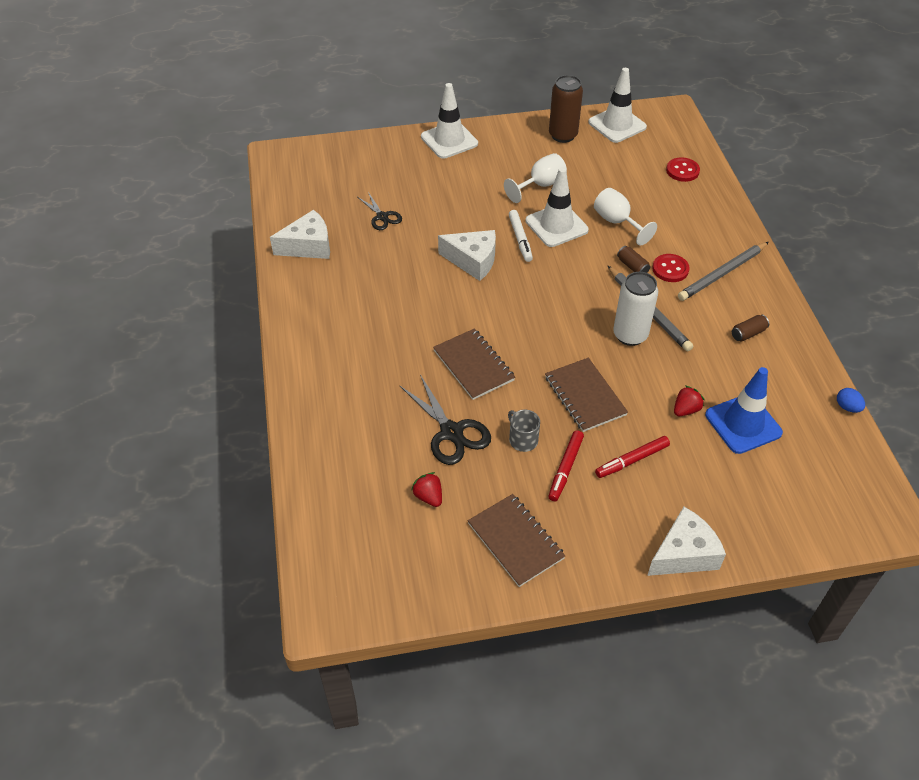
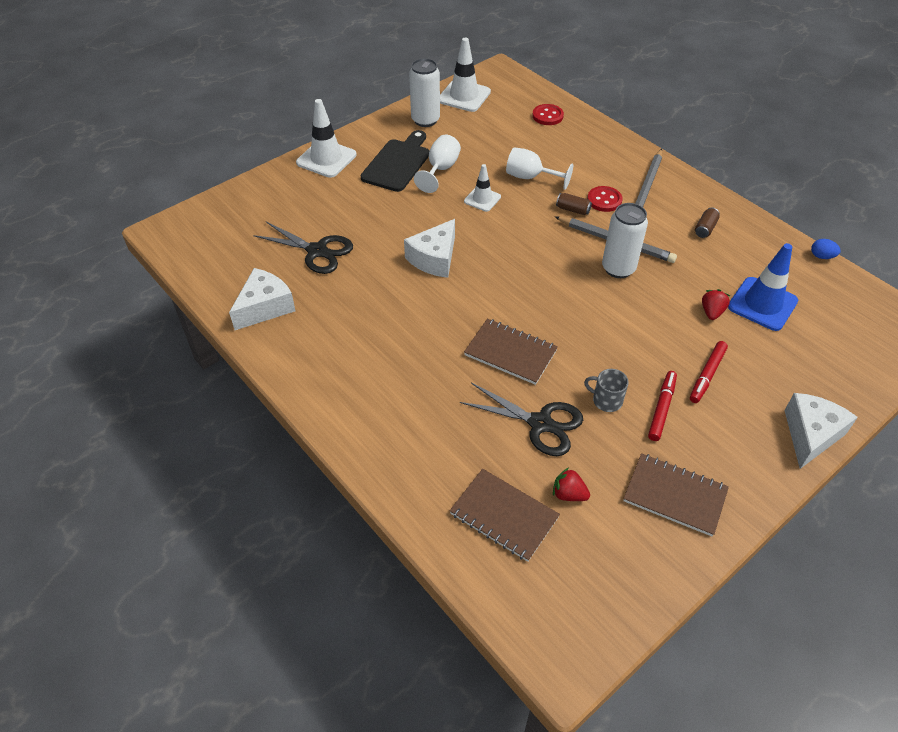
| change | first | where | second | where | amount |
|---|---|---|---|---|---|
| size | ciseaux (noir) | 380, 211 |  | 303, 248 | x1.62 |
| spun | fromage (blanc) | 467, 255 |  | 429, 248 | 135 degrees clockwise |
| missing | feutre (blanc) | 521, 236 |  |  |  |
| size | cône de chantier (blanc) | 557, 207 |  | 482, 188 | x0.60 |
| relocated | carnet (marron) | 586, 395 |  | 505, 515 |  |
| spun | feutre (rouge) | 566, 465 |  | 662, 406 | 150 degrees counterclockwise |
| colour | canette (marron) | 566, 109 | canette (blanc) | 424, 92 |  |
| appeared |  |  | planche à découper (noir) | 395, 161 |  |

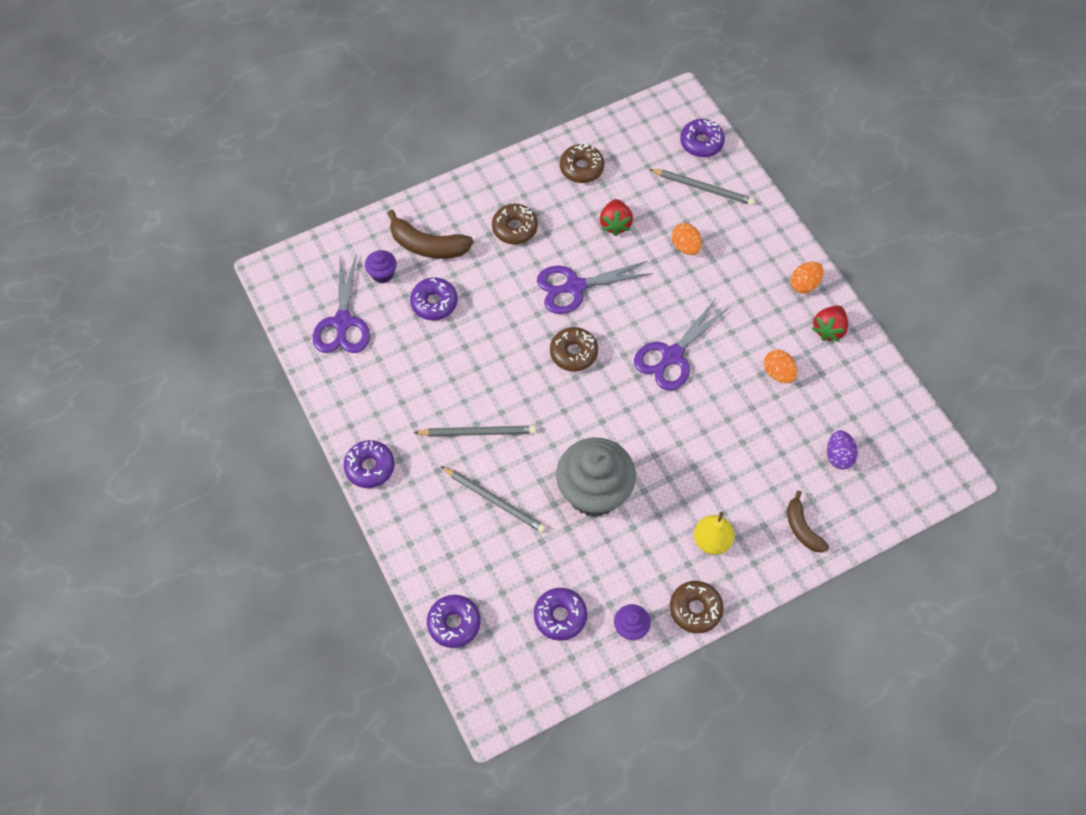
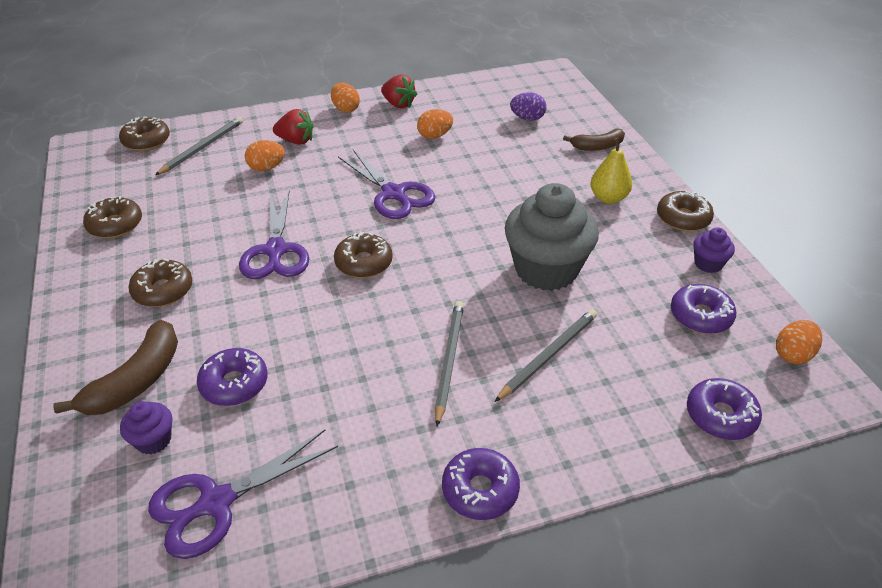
| change | first | where | second | where | amount |
|---|---|---|---|---|---|
| spun | ciseaux (violet) | 341, 304 |  | 243, 494 | 135 degrees clockwise |
| relocated | fraise (rouge) | 616, 217 |  | 293, 127 |  |
| colour | beignet (violet) | 702, 138 | beignet (marron) | 144, 133 |  |
| appeared |  |  | œuf (orange) | 799, 342 |  |

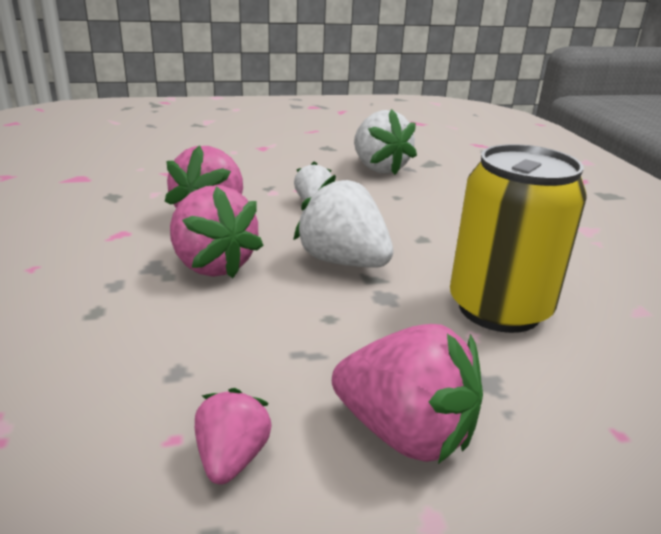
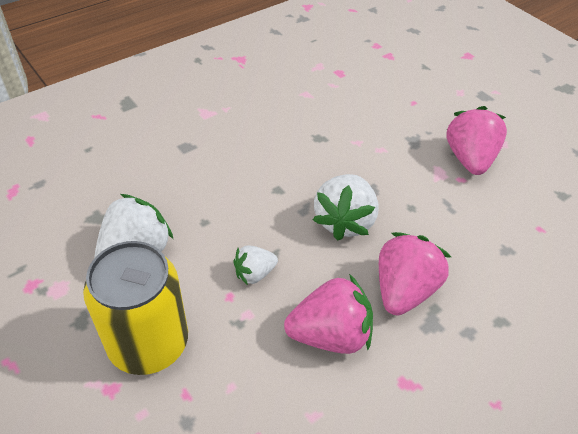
| change | first | where | second | where | amount |
|---|---|---|---|---|---|
| missing | fraise (rose) | 233, 436 |  |  |  |
| relocated | canette (jaune) | 518, 238 |  | 135, 308 |  |

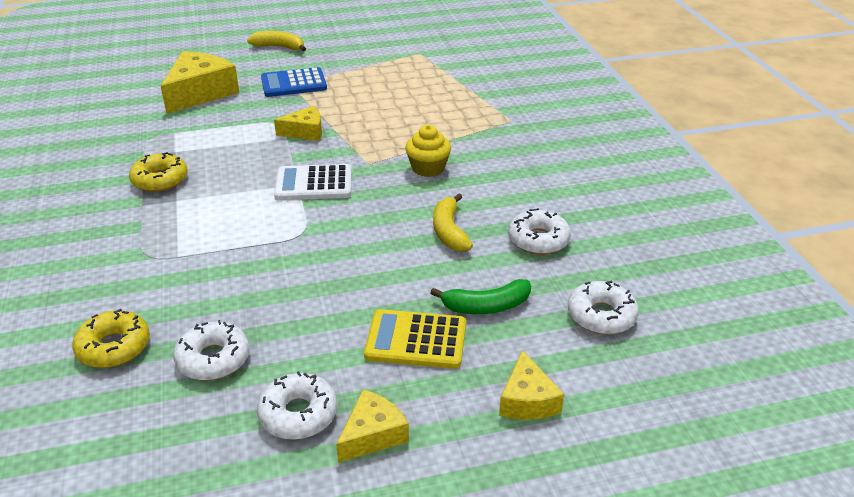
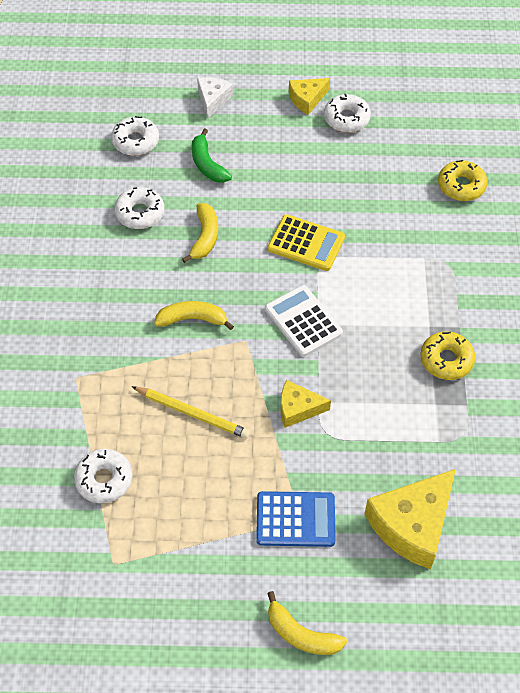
| change | first | where | second | where | amount |
|---|---|---|---|---|---|
| relocated | beignet (blanc) | 211, 350 |  | 103, 476 |  |
| spun | calculatrice (blanc) | 313, 182 |  | 304, 321 | 135 degrees counterclockwise |
| relocated | calculatrice (jaune) | 415, 339 |  | 306, 242 |  |
| exchanged | muffin (jaune) | 428, 151 | banane (jaune) | 194, 315 |  |
| spun | banane (vert) | 480, 296 |  | 212, 155 | 120 degrees counterclockwise |
| colour | fromage (jaune) | 531, 385 | fromage (blanc) | 215, 98 |  |
| appeared |  |  | crayon (jaune) | 191, 412 |  |

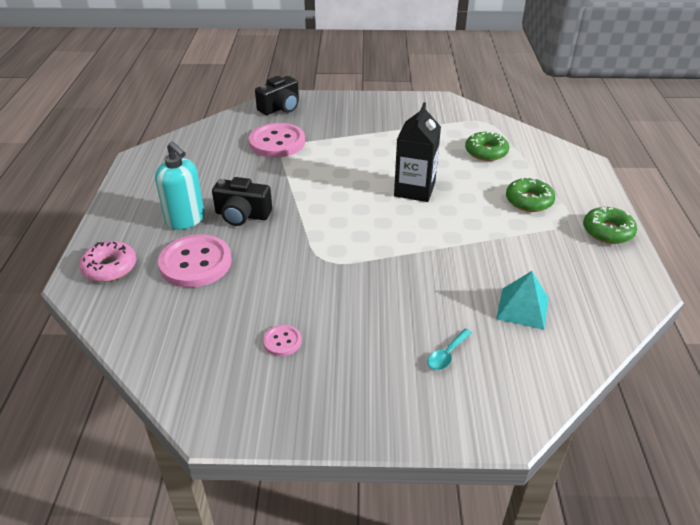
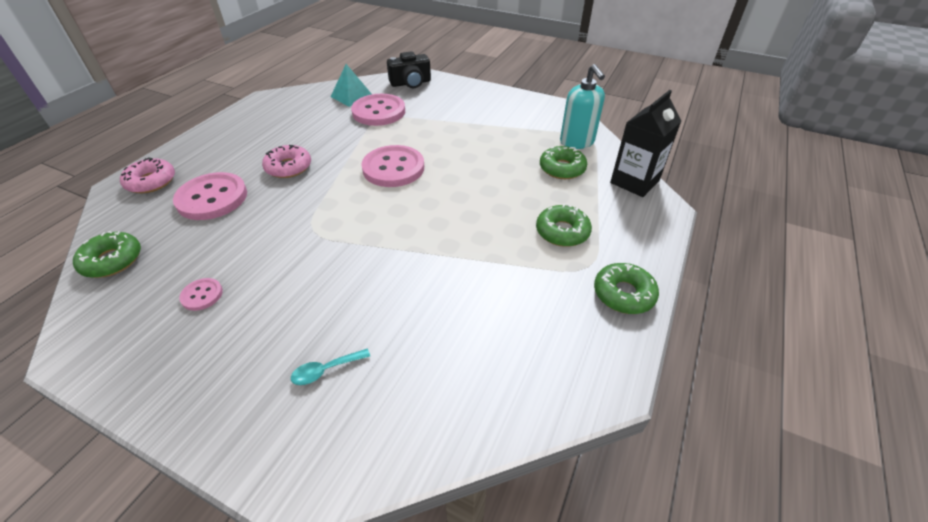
| change | first | where | second | where | amount |
|---|---|---|---|---|---|
| relocated | distributeur de savon (turquoise) | 180, 185 |  | 582, 106 |  |
| exchanged | appareil photo (noir) | 242, 201 | beignet (rose) | 286, 161 |  |
| relocated | brique de lait (noir) | 417, 152 |  | 645, 143 |  |
| relocated | pyramide (turquoise) | 522, 300 |  | 351, 85 |  |
| appeared |  |  | beignet (vert) | 107, 254 |  |
| appeared |  |  | bouton (rose) | 392, 166 |  |

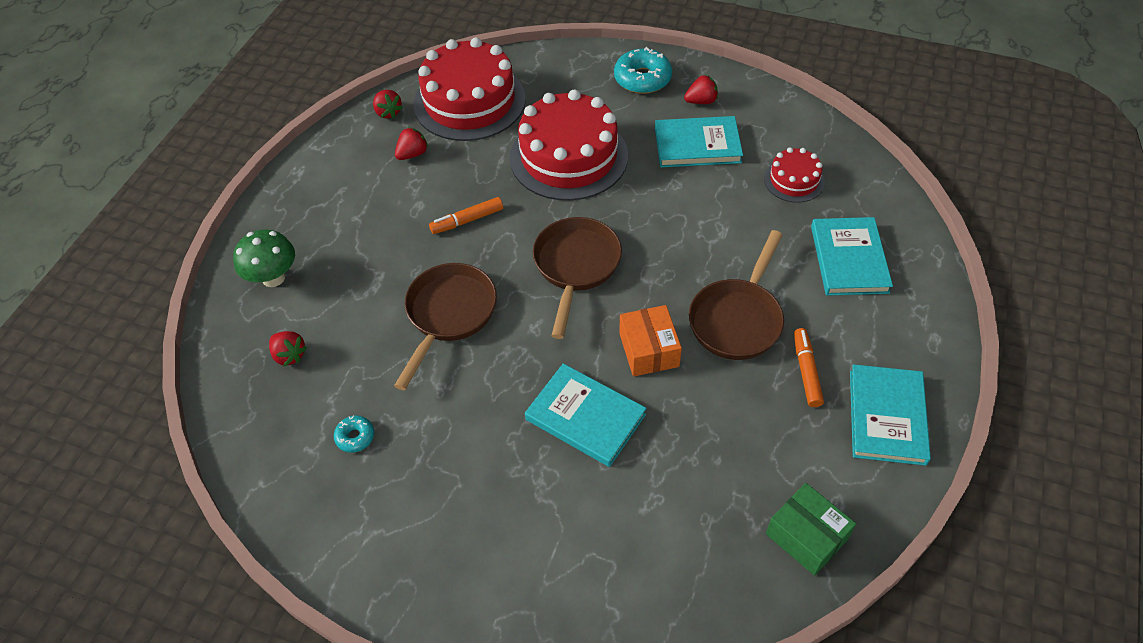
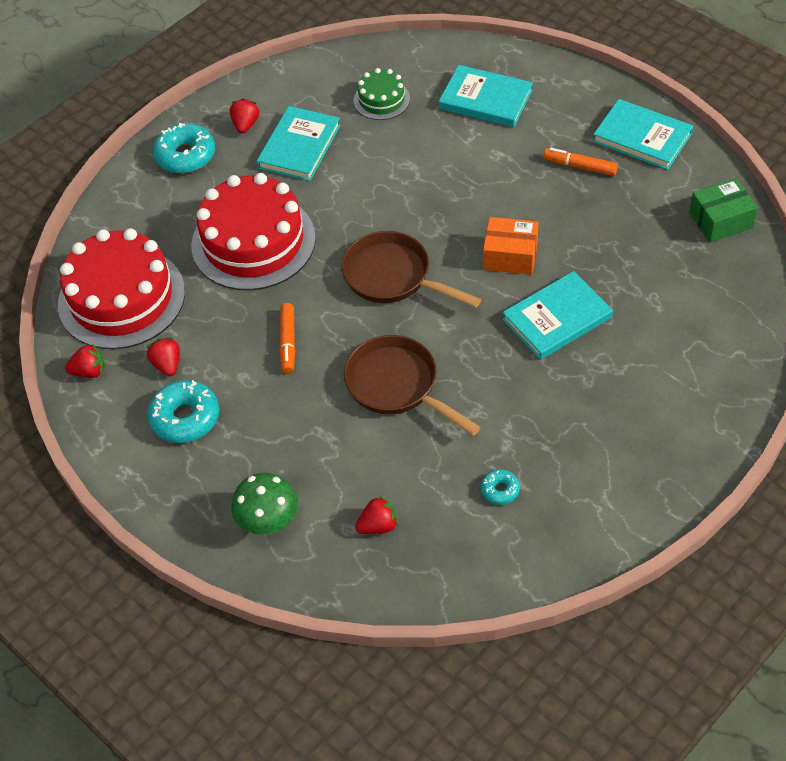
| change | first | where | second | where | amount |
|---|---|---|---|---|---|
| missing | poêle (marron) | 736, 295 |  |  |  |
| colour | gâteau (rouge) | 794, 175 | gâteau (vert) | 382, 94 |  |
| appeared |  |  | beignet (turquoise) | 183, 411 |  |

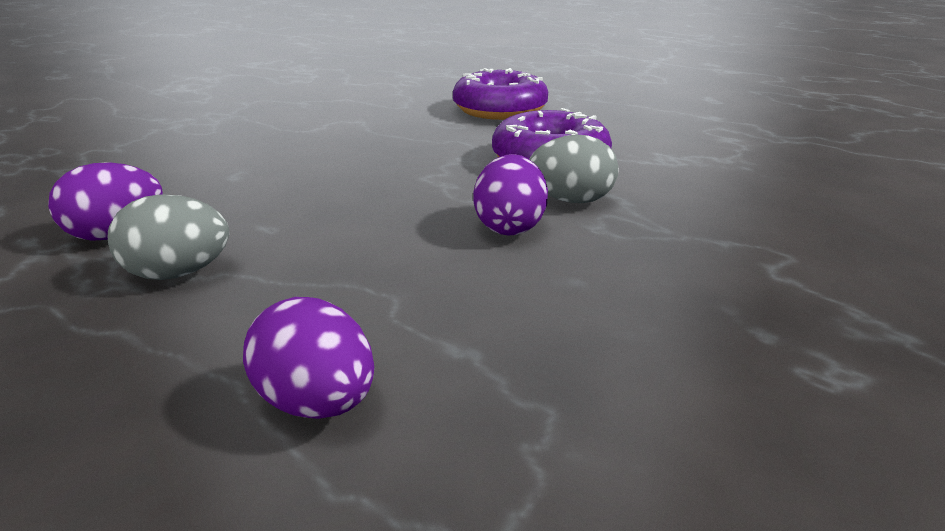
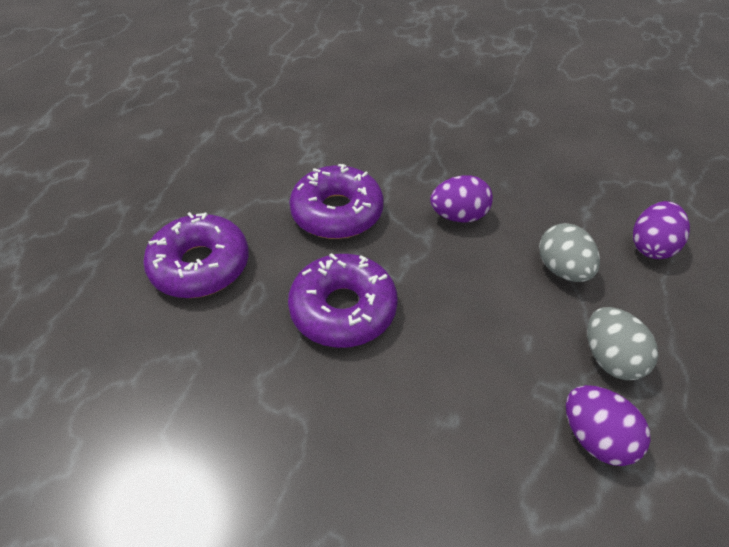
| change | first | where | second | where | amount |
|---|---|---|---|---|---|
| relocated | œuf (gris) | 574, 168 |  | 569, 252 |  |
| appeared |  |  | beignet (violet) | 343, 300 |  |

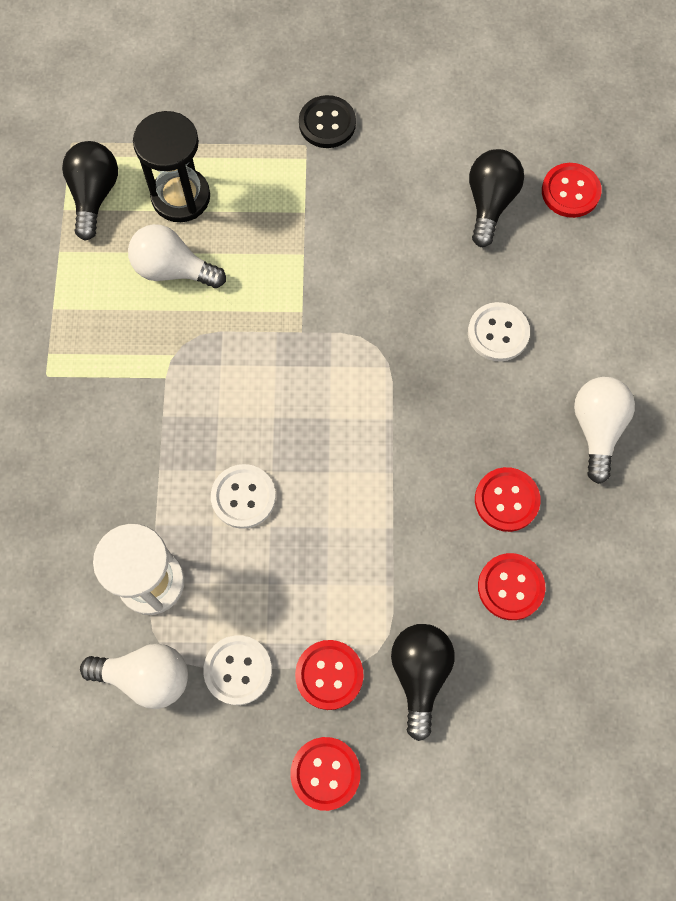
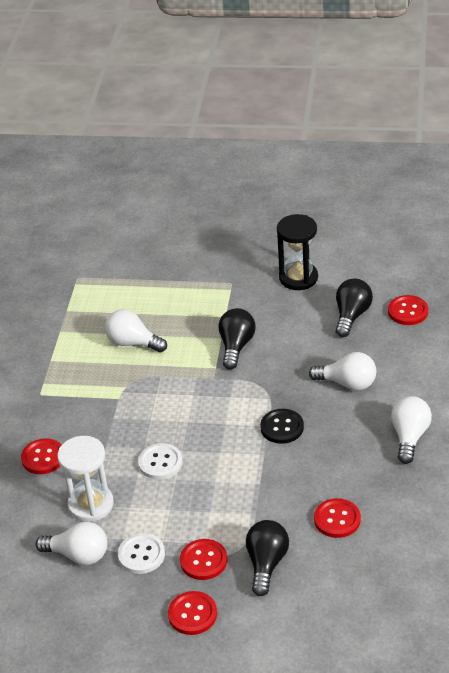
| change | first | where | second | where | amount |
|---|---|---|---|---|---|
| relocated | ampoule (noir) | 90, 191 |  | 237, 338 |  |
| relocated | sablier (noir) | 171, 166 |  | 297, 252 |  |
| relocated | bouton (noir) | 327, 121 |  | 282, 426 |  |
| exchanged | bouton (blanc) | 499, 332 | ampoule (blanc) | 342, 371 |  |
| relocated | bouton (rouge) | 508, 499 |  | 41, 456 |  |

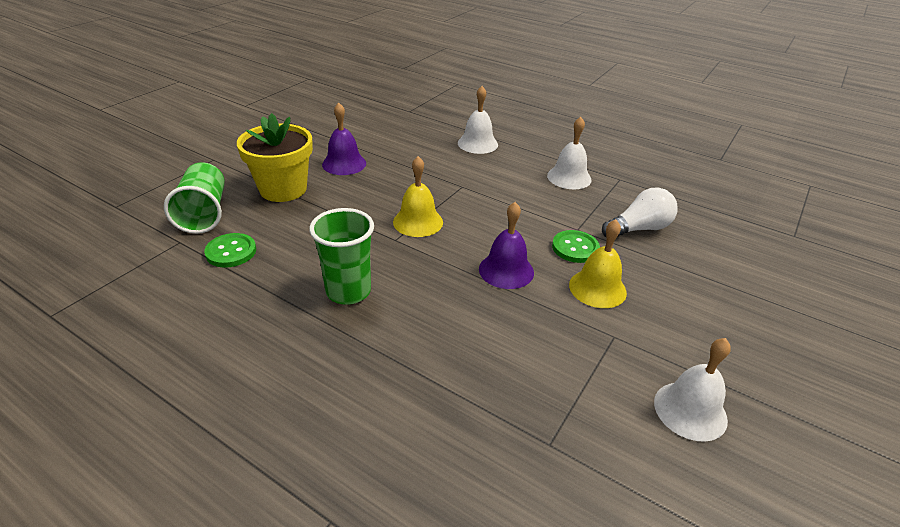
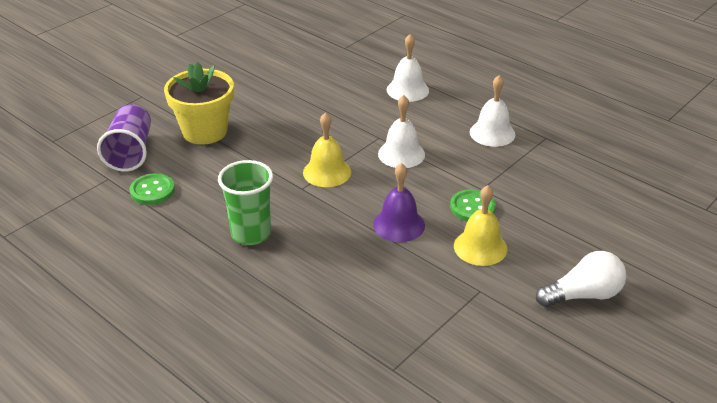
| change | first | where | second | where | amount |
|---|---|---|---|---|---|
| colour | gobelet (vert) | 194, 198 | gobelet (violet) | 124, 138 |  |
| missing | cloche (violet) | 344, 139 |  |  |  |
| relocated | ampoule (blanc) | 640, 212 |  | 581, 279 |  |
| relocated | cloche (blanc) | 692, 390 |  | 401, 131 |  |

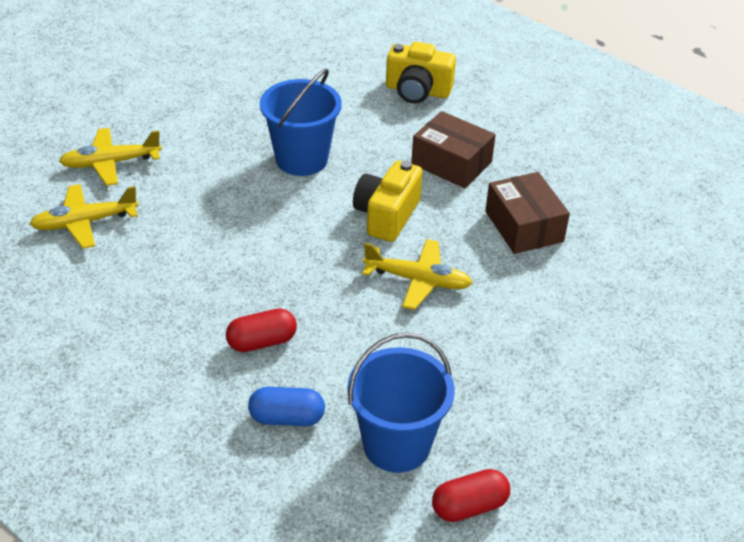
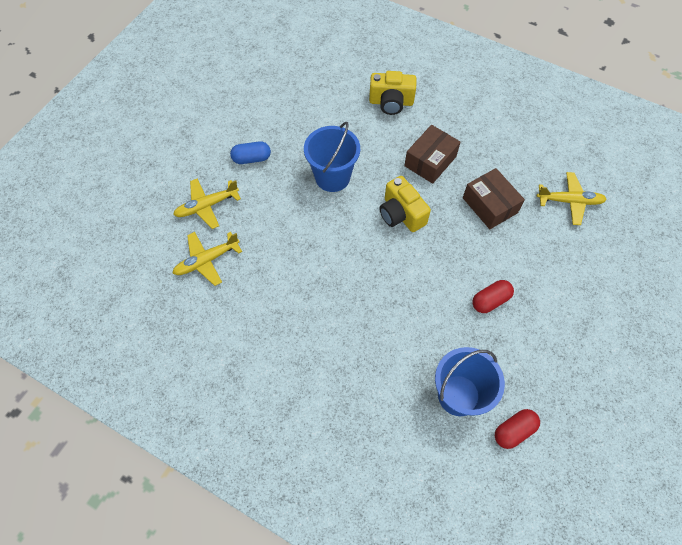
| change | first | where | second | where | amount |
|---|---|---|---|---|---|
| relocated | gélule (rouge) | 261, 330 |  | 493, 296 |  |
| relocated | gélule (bleu) | 286, 406 |  | 250, 152 |  |
| spun | appareil photo (jaune) | 388, 201 |  | 405, 204 | 45 degrees counterclockwise |
| relocated | avion (jaune) | 417, 274 |  | 572, 198 |  |
| spun | boîte (marron) | 453, 149 |  | 432, 154 | 75 degrees counterclockwise |

